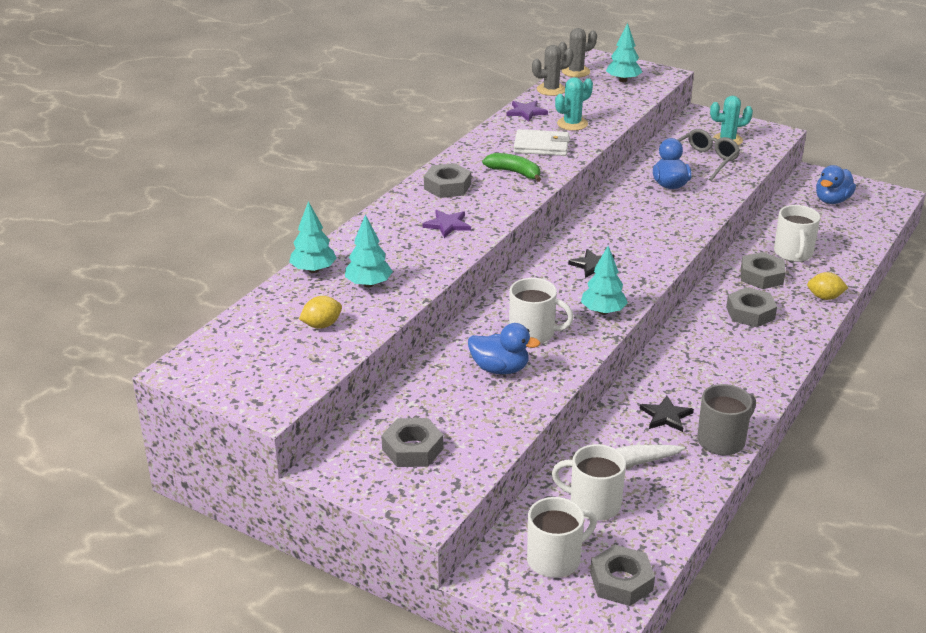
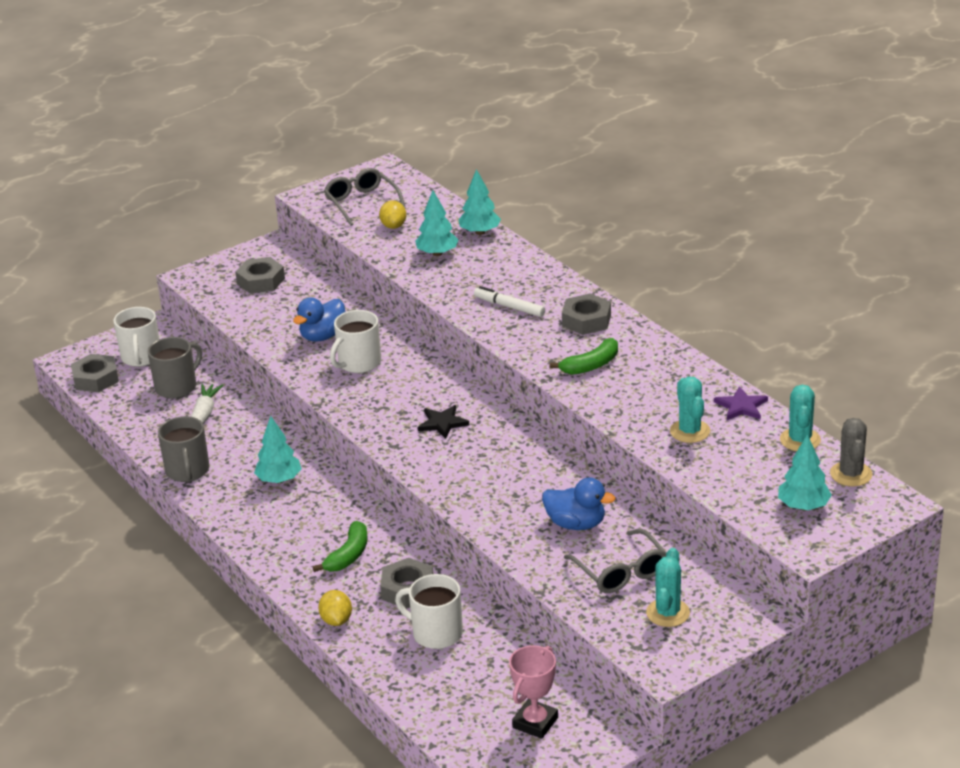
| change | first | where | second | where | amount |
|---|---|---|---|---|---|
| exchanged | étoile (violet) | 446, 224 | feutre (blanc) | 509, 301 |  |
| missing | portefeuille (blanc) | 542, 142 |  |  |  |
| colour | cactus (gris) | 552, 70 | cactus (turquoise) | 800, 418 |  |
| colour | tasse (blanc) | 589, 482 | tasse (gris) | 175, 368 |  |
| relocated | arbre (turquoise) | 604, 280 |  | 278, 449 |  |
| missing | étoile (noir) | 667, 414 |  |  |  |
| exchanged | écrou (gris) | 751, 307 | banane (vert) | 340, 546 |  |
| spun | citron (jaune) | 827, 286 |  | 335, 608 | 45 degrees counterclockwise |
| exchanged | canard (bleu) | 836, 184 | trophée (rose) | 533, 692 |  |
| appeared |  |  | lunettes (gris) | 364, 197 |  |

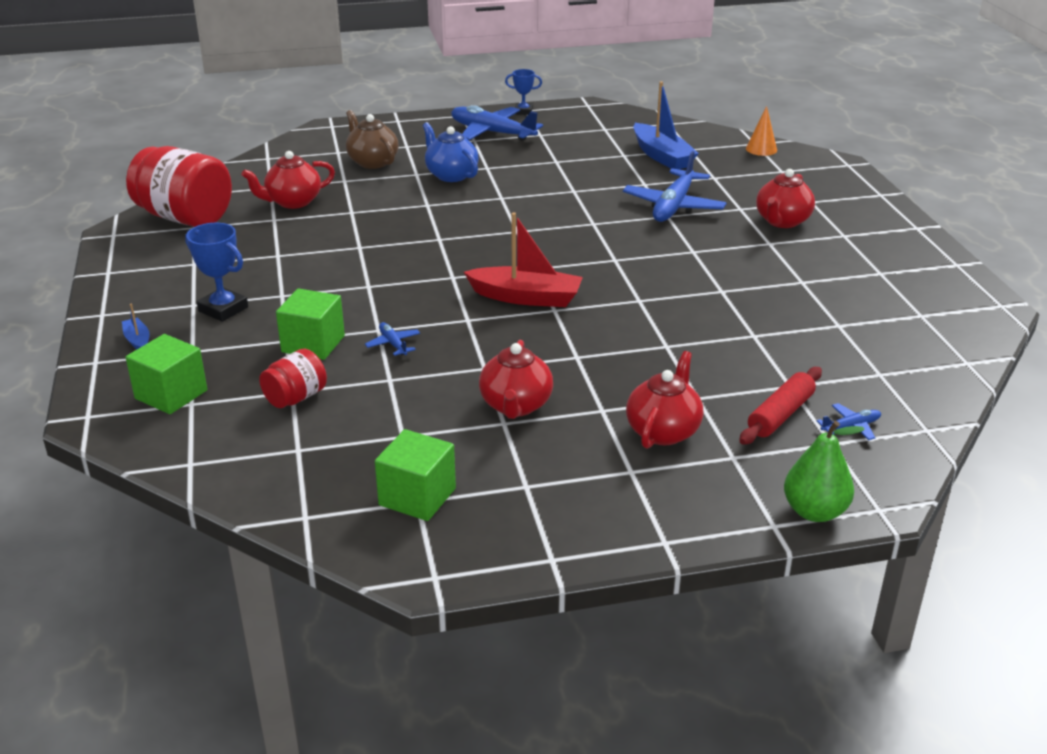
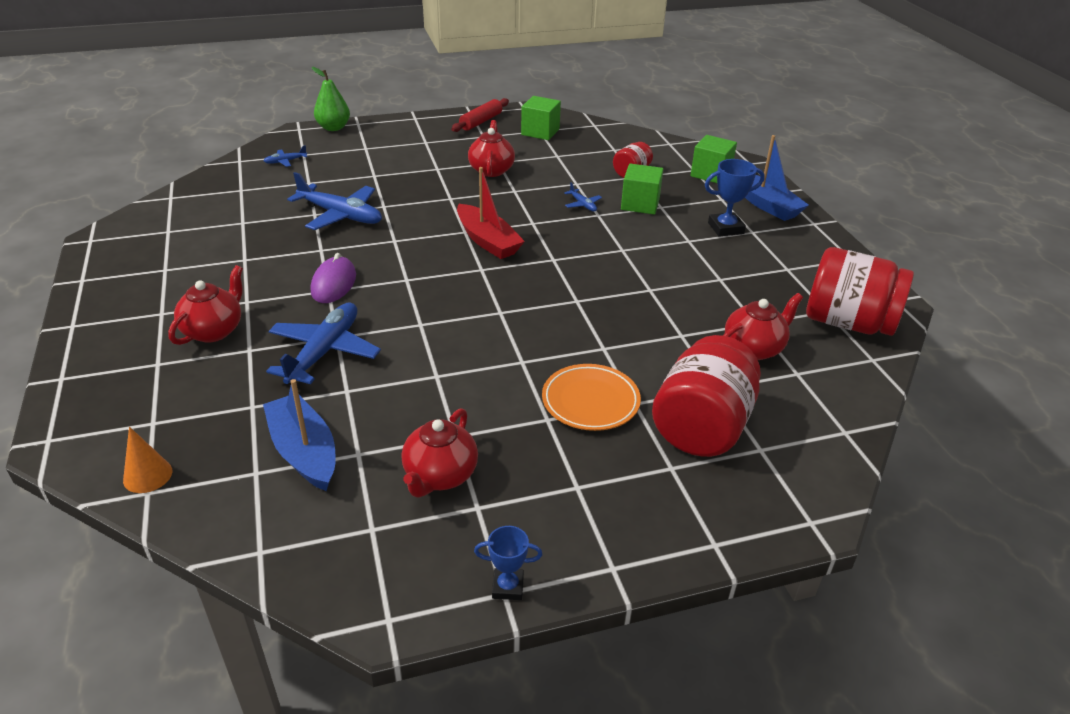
| change | first | where | second | where | amount |
|---|---|---|---|---|---|
| size | bateau (bleu) | 136, 327 |  | 777, 178 | x2.11 |
| spun | trophée (bleu) | 216, 272 |  | 735, 198 | 45 degrees counterclockwise |
| exchanged | théière (marron) | 372, 139 | bocal (rouge) | 706, 396 |  |
| exchanged | théière (bleu) | 451, 152 | assiette (orange) | 591, 397 |  |
| relocated | avion (bleu) | 497, 123 |  | 334, 201 |  |
| spun | bateau (rouge) | 523, 259 |  | 491, 213 | 135 degrees counterclockwise |
| relocated | théière (rouge) | 664, 400 |  | 439, 452 |  |
| relocated | rouleau à pâtisserie (rouge) | 780, 406 |  | 480, 115 |  |
| appeared |  |  | souris (violet) | 333, 278 |  |

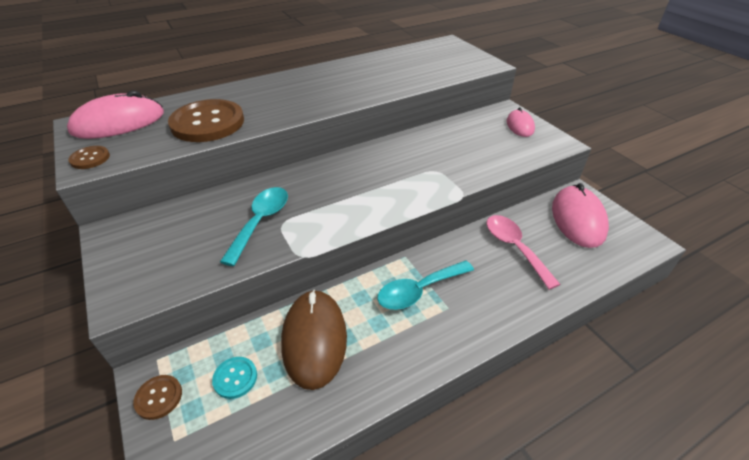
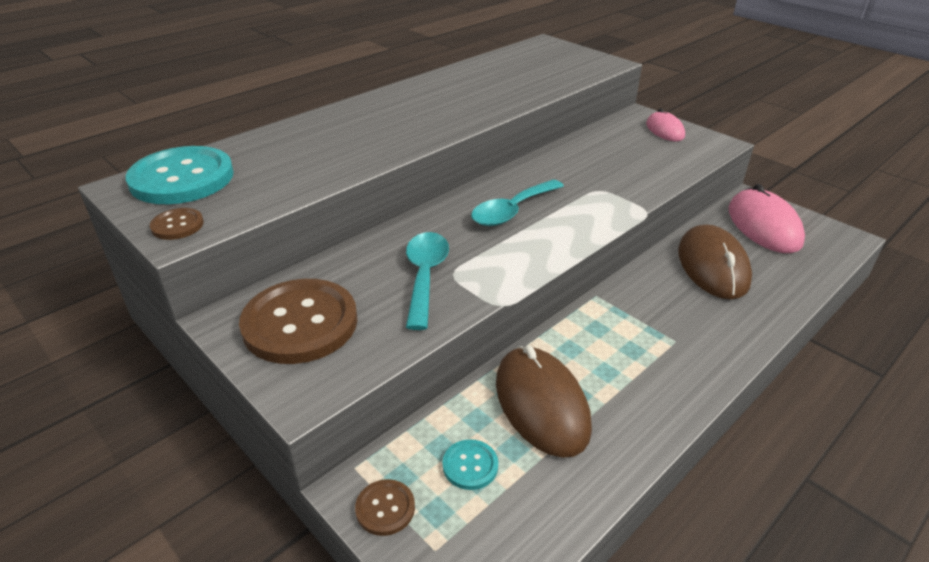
| change | first | where | second | where | amount |
|---|---|---|---|---|---|
| exchanged | souris (rose) | 115, 115 | bouton (turquoise) | 180, 175 |  |
| relocated | bouton (marron) | 206, 120 |  | 298, 321 |  |
| relocated | cuillère (turquoise) | 425, 285 |  | 517, 202 |  |
| exchanged | cuillère (rose) | 524, 252 | souris (marron) | 715, 262 |  |

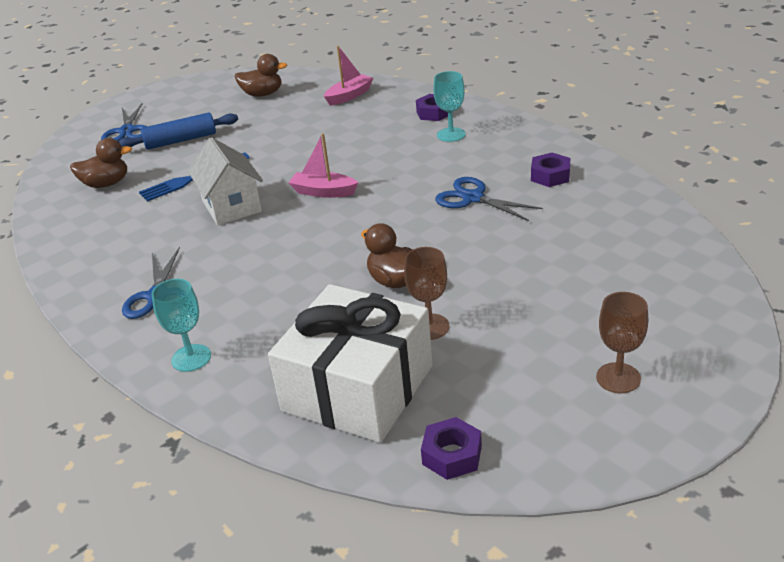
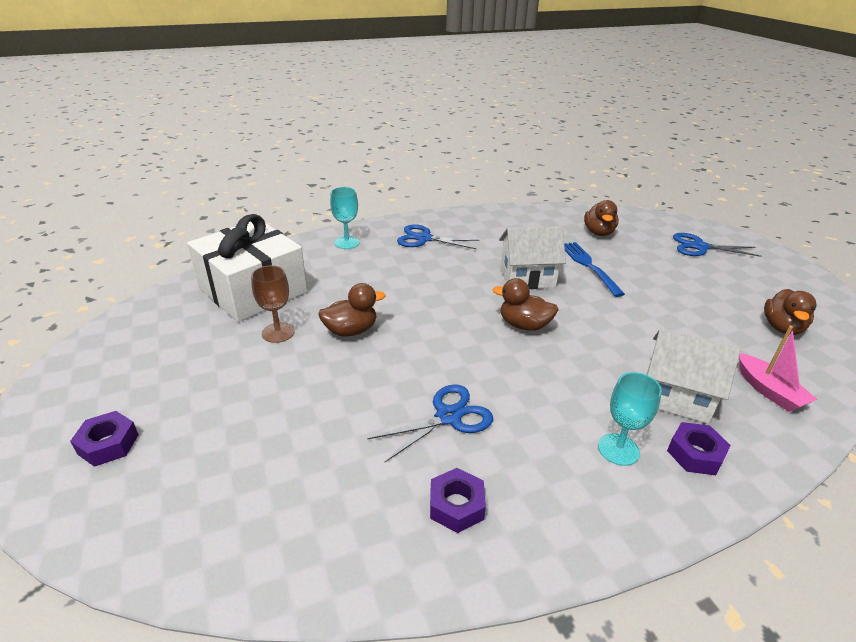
| change | first | where | second | where | amount |
|---|---|---|---|---|---|
| missing | rouleau à pâtisserie (bleu) | 178, 131 |  |  |  |
| exchanged | bateau (rose) | 323, 165 | canard (marron) | 526, 304 |  |
| relocated | écrou (violet) | 451, 448 |  | 104, 439 |  |
| missing | verre à pied (marron) | 622, 342 |  |  |  |
| appeared |  |  | maison (blanc) | 693, 376 |  |

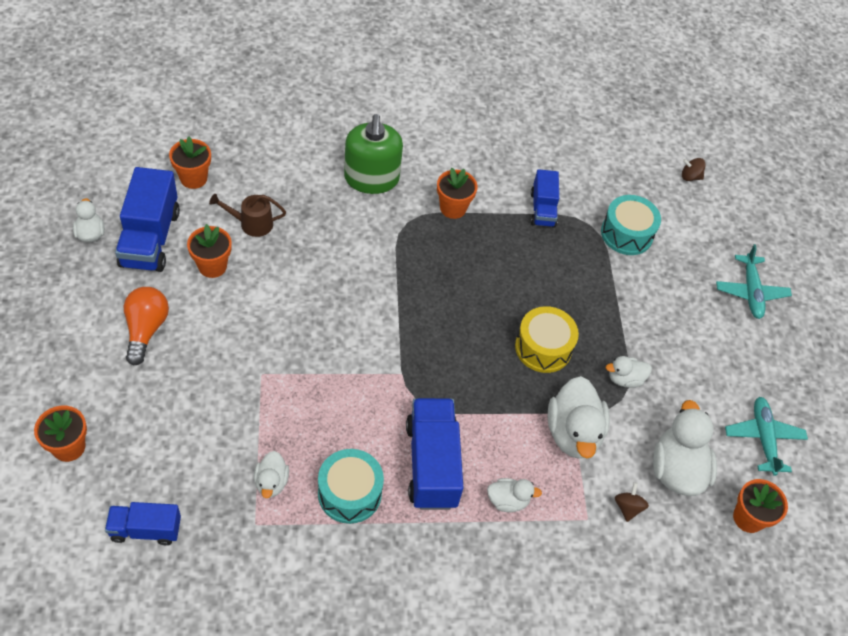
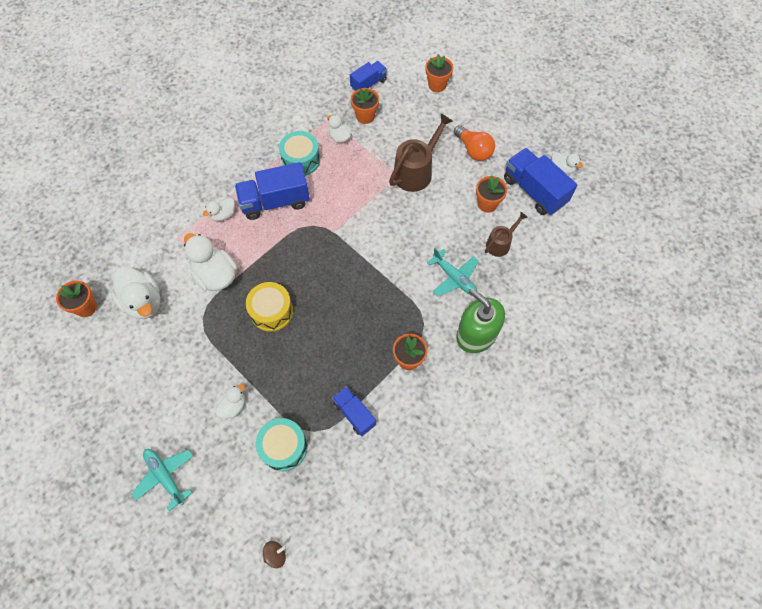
| change | first | where | second | where | amount |
|---|---|---|---|---|---|
| relocated | pot de fleurs (orange) | 190, 163 |  | 365, 106 |  |
| spun | camion (bleu) | 434, 454 |  | 272, 191 | 120 degrees clockwise |
| relocated | canard (blanc) | 629, 372 |  | 230, 401 |  |
| missing | toupie (marron) | 632, 502 |  |  |  |
| relocated | avion (turquoise) | 766, 436 |  | 453, 272 |  |
| appeared |  |  | arrosoir (marron) | 421, 152 |  |

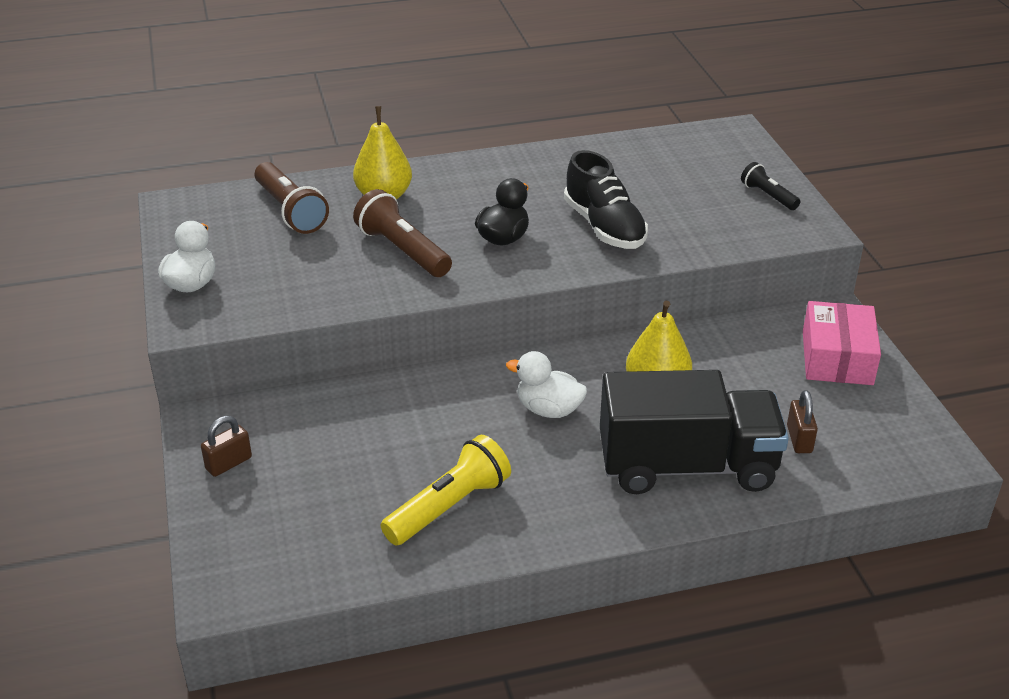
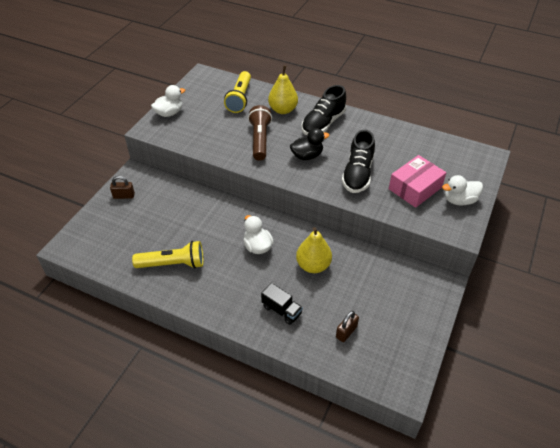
| change | first | where | second | where | amount |
|---|---|---|---|---|---|
| colour | lampe de poche (marron) | 291, 198 | lampe de poche (jaune) | 237, 92 |  |
| size | camion (noir) | 694, 432 |  | 282, 304 | x0.43 |
| exchanged | lampe de poche (noir) | 771, 186 | canard (blanc) | 462, 190 |  |
| relocated | boîte (rose) | 842, 343 |  | 417, 181 |  |
| appeared |  |  | chaussure (noir) | 323, 110 |  |

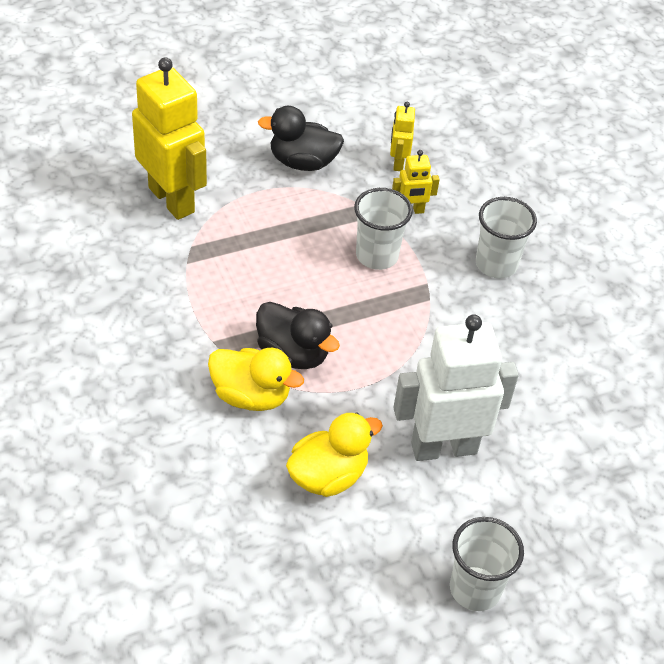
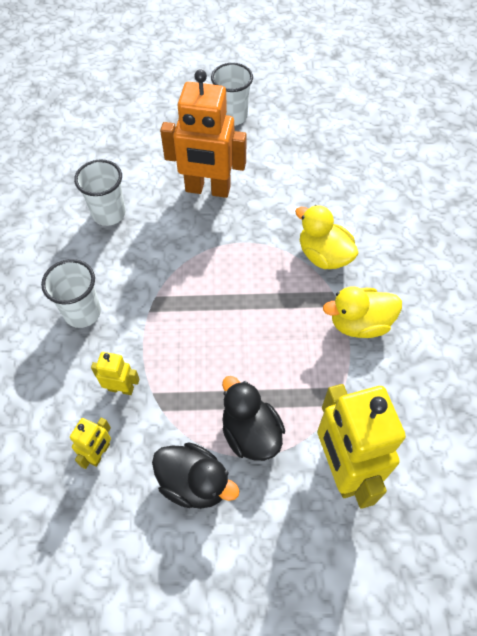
| change | first | where | second | where | amount |
|---|---|---|---|---|---|
| relocated | canard (noir) | 298, 335 |  | 253, 418 |  |
| relocated | canard (jaune) | 334, 454 |  | 362, 312 |  |
| relocated | gobelet (blanc) | 383, 229 |  | 100, 192 |  |
| colour | robot (blanc) | 456, 387 | robot (orange) | 203, 133 |  |

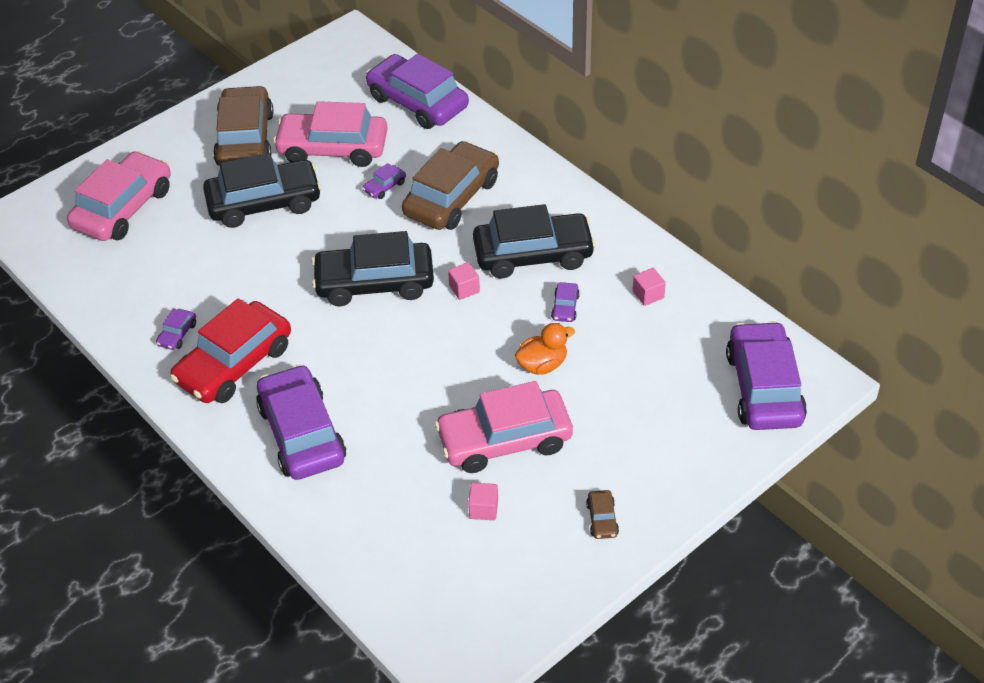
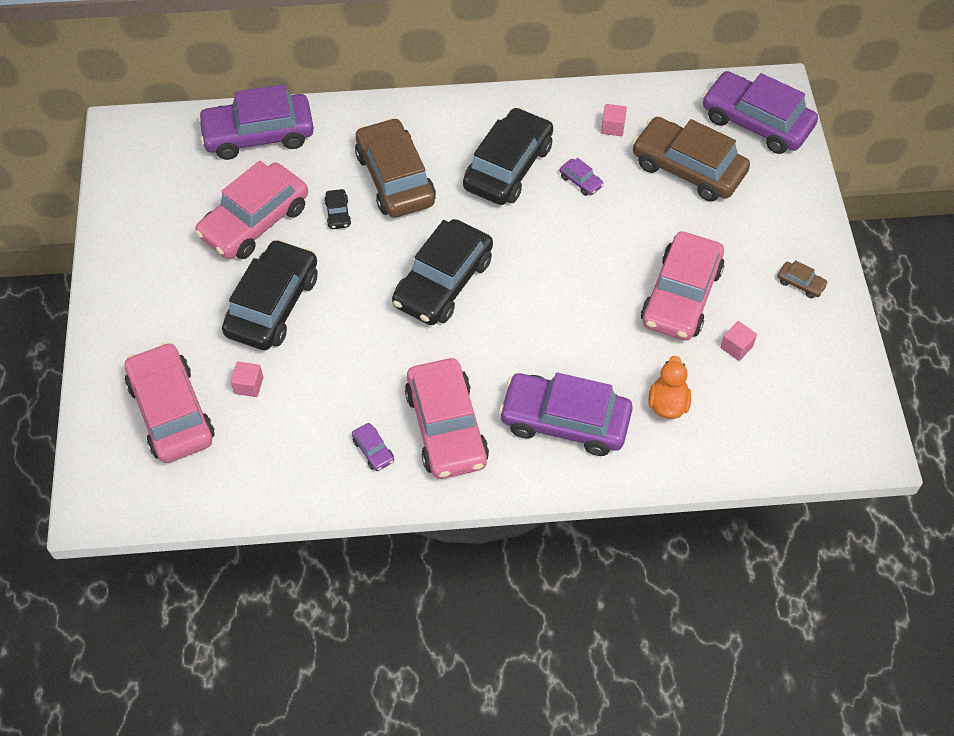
| change | first | where | second | where | amount |
|---|---|---|---|---|---|
| colour | voiture (rouge) | 230, 350 | voiture (rose) | 447, 418 |  |
| relocated | voiture (marron) | 243, 125 |  | 691, 159 |  |
| colour | voiture (violet) | 384, 181 | voiture (noir) | 337, 209 |  |
| relocated | cube (rose) | 464, 281 |  | 247, 379 |  |
| relocated | canard (orange) | 545, 349 |  | 669, 387 |  |

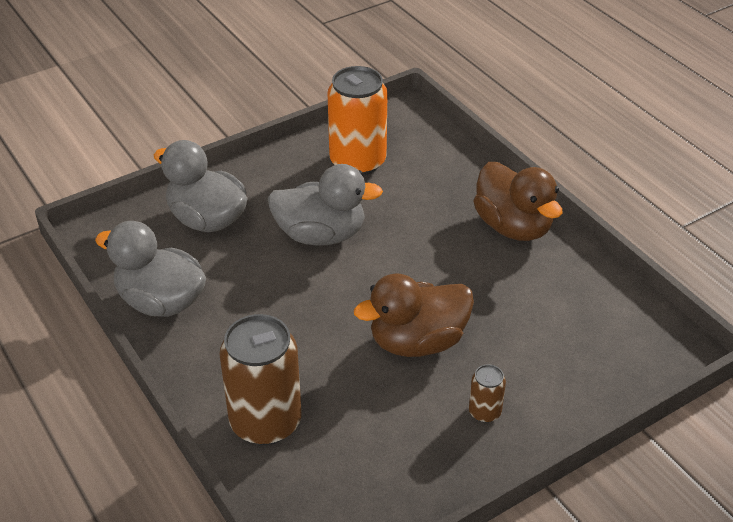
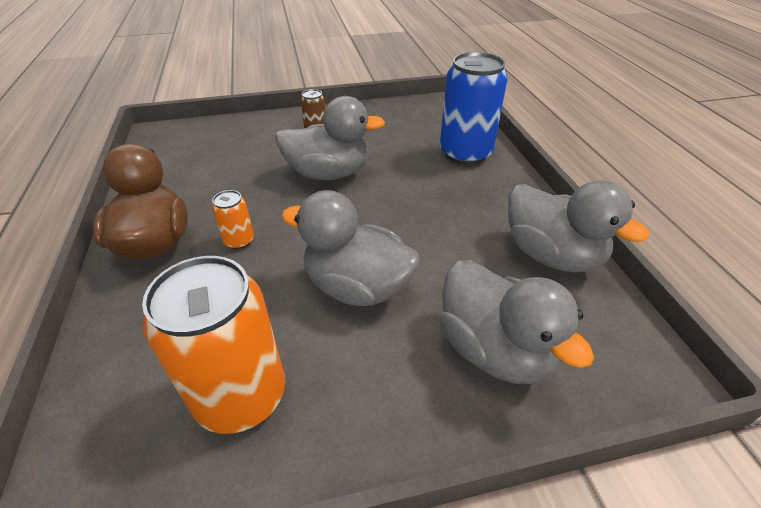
| change | first | where | second | where | amount |
|---|---|---|---|---|---|
| colour | canette (marron) | 261, 379 | canette (bleu) | 474, 108 |  |
| colour | canard (marron) | 414, 315 | canard (gris) | 330, 138 |  |
| appeared |  |  | canette (orange) | 233, 219 |  |

